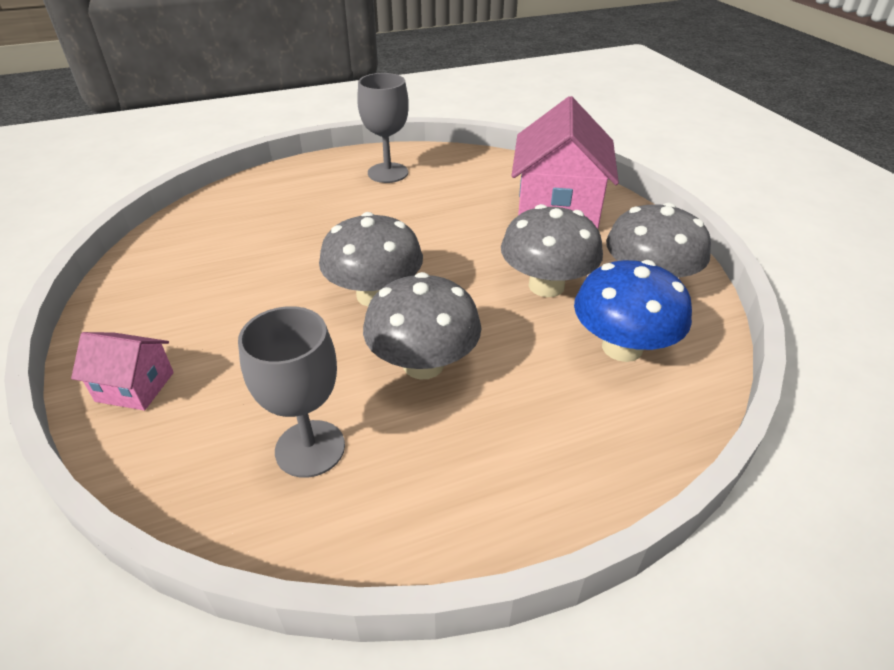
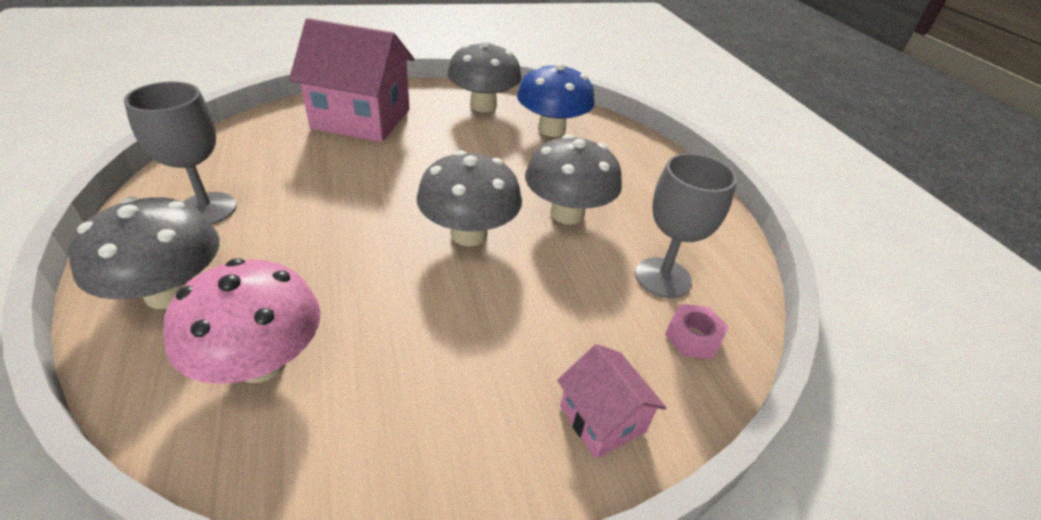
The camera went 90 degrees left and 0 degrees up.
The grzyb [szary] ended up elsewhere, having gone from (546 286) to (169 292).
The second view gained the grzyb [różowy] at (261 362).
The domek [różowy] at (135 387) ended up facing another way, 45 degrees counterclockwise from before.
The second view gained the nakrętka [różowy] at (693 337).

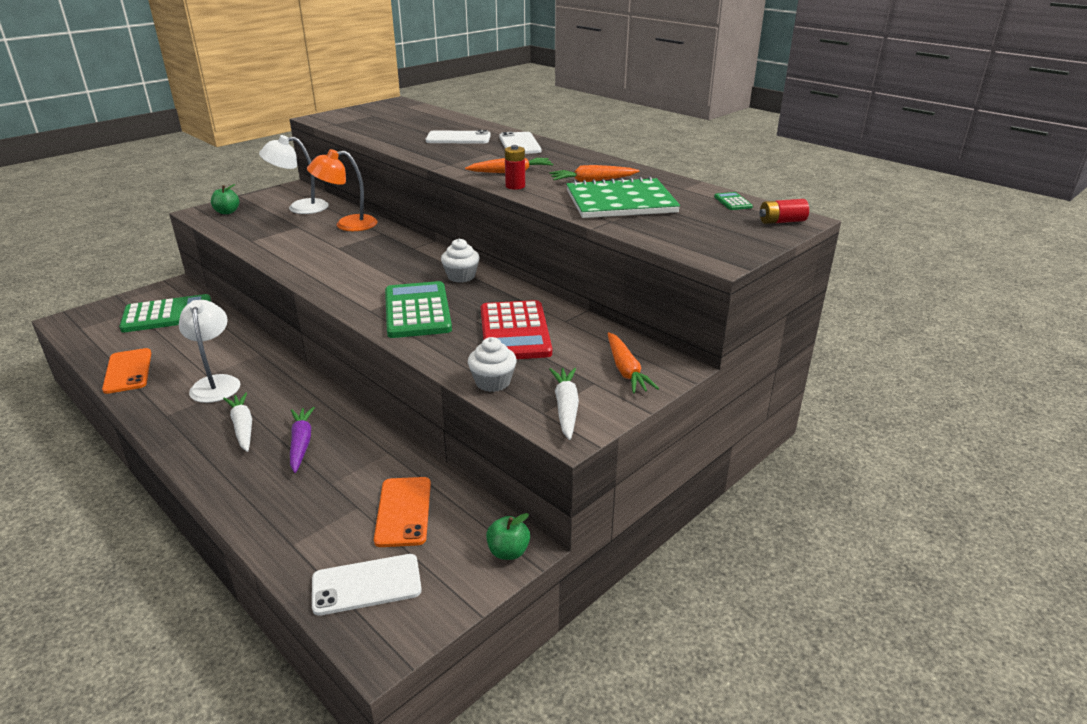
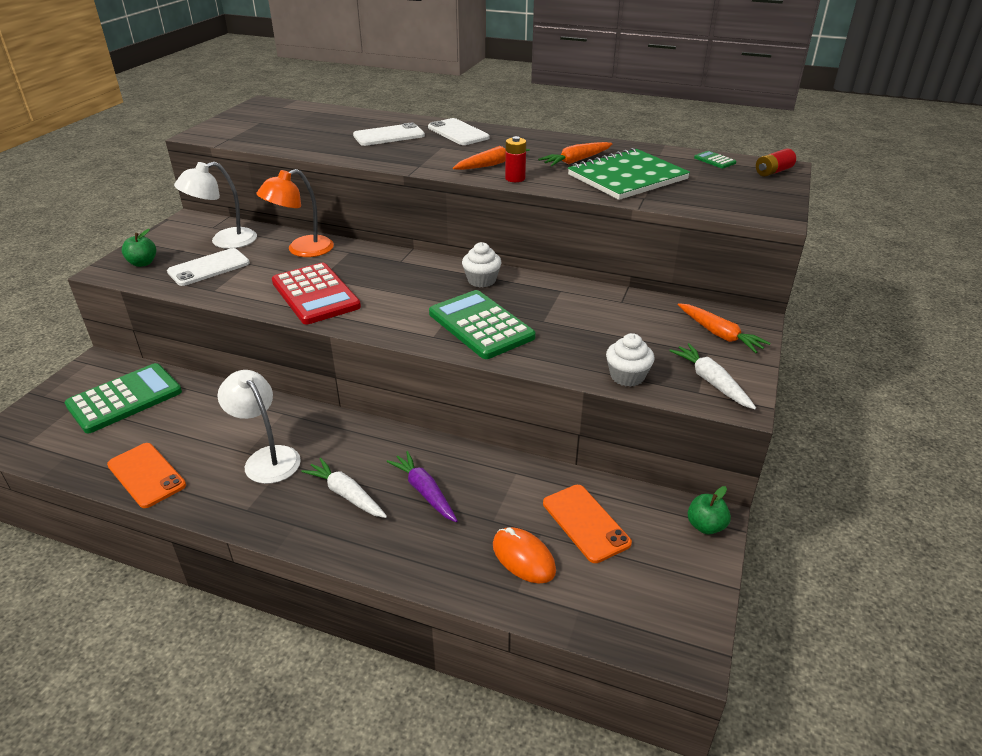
The camera went 25 degrees left and 5 degrees up.
The telefon [biały] ended up elsewhere, having gone from (366 585) to (209 267).
The kalkulator [czerwony] ended up elsewhere, having gone from (514 332) to (315 294).
The second view gained the myszka [pomarańczowy] at (523 557).

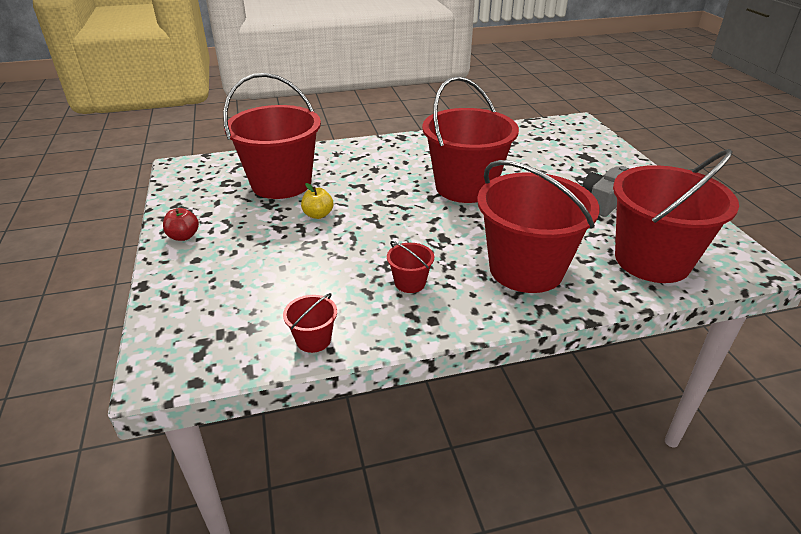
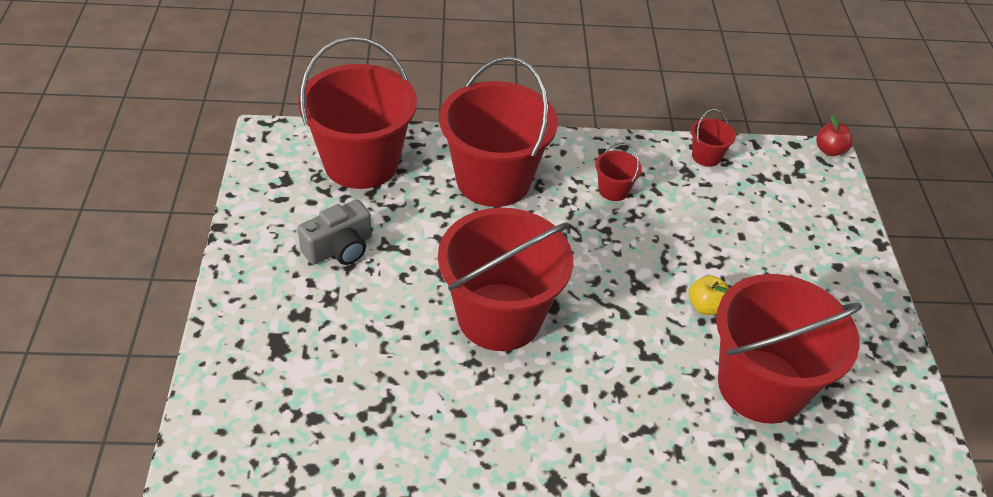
The camera went 170 degrees left and 10 degrees up.
The jabłko [czerwony] ended up elsewhere, having gone from (183 236) to (829 150).

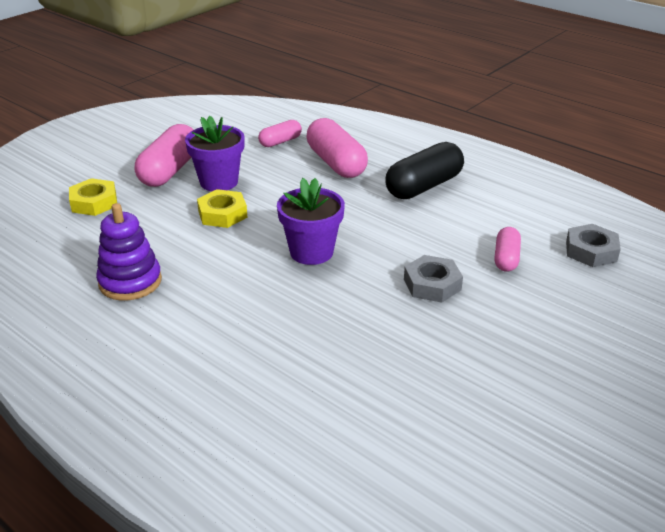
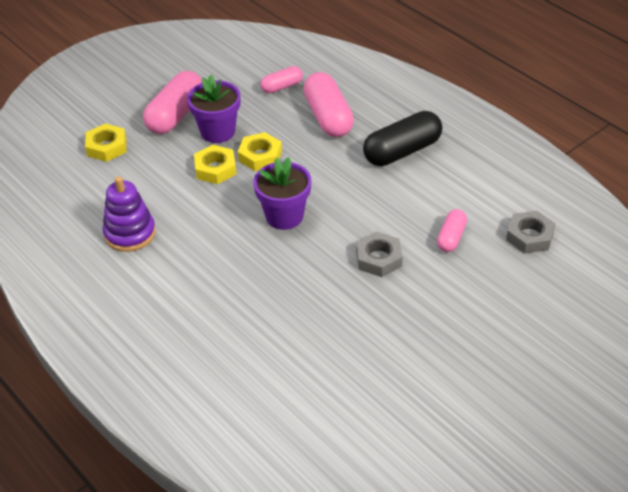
The camera went 10 degrees right and 10 degrees up.
The second view gained the nakrętka [żółty] at (260 156).

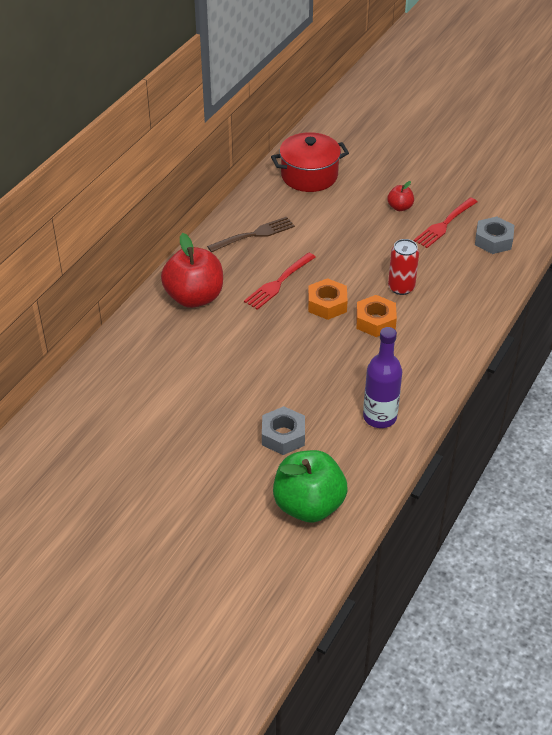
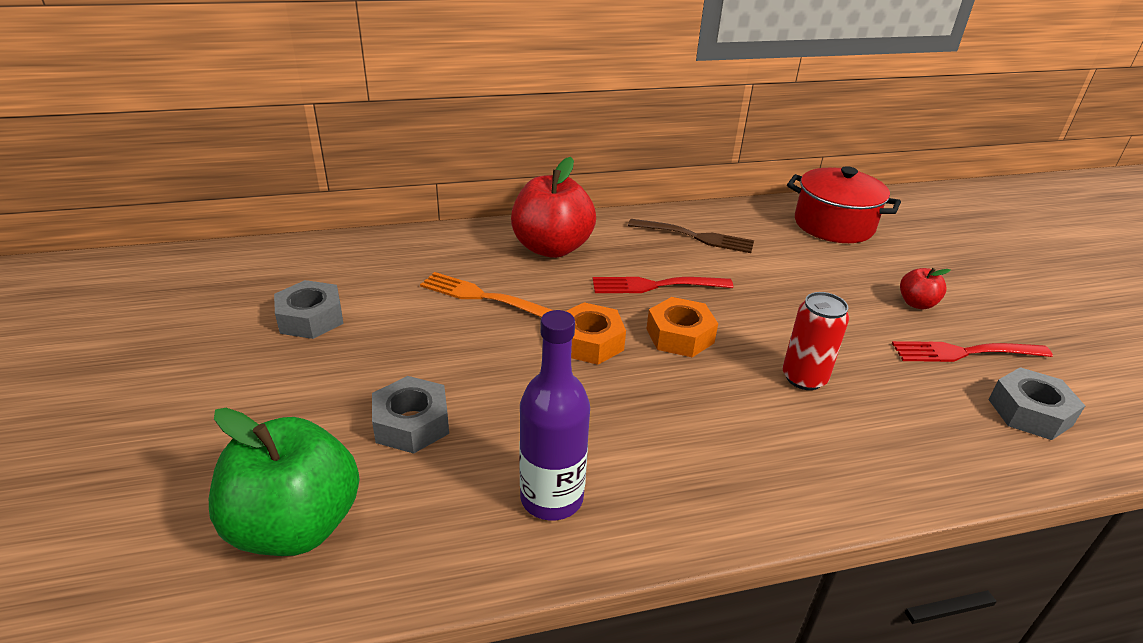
The camera went 45 degrees right and 10 degrees down.
The second view gained the nakrętka [szary] at (311 318).
The second view gained the widelec [pomarańczowy] at (482 296).
The nakrętka [pomarańczowy] ended up elsewhere, having gone from (375 321) to (590 342).

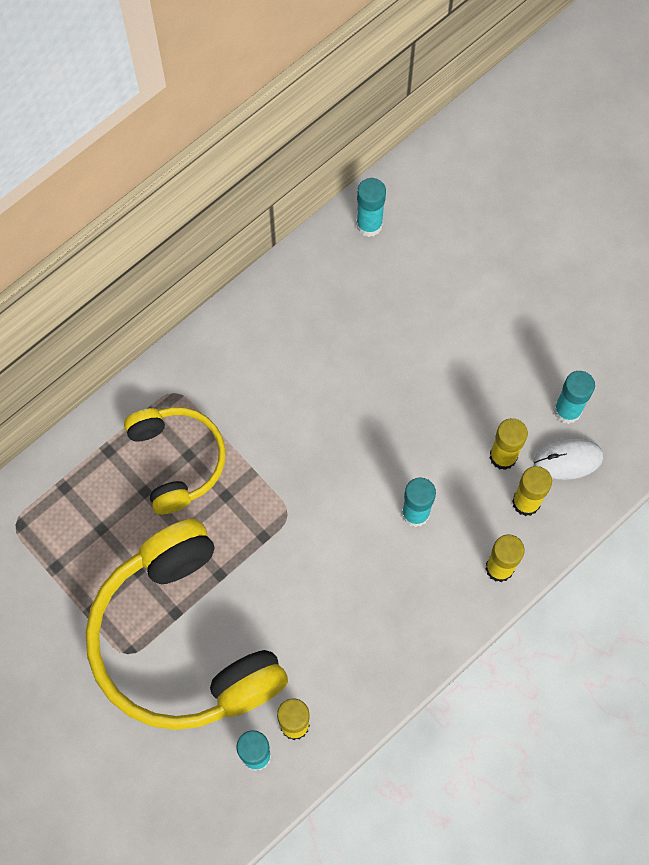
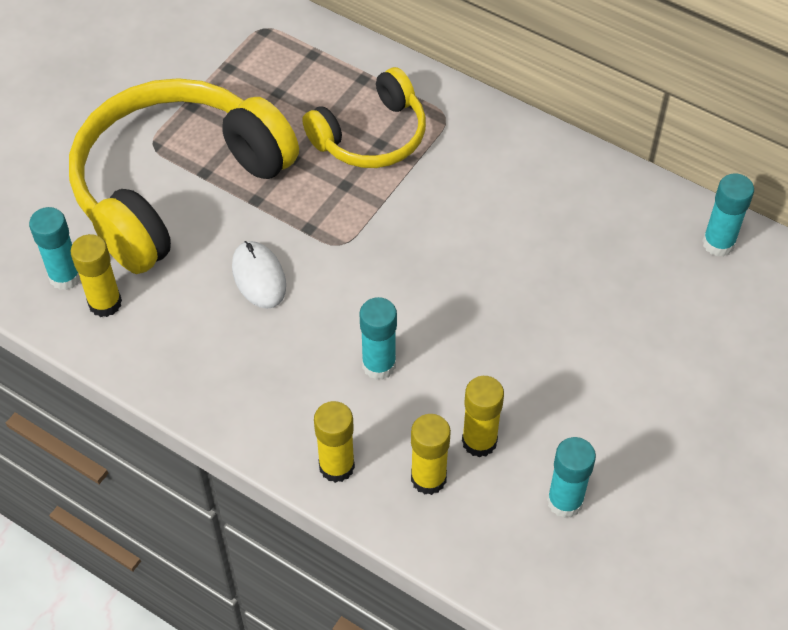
The camera went 75 degrees right and 15 degrees down.
The myszka [biały] ended up elsewhere, having gone from (568 459) to (259 276).

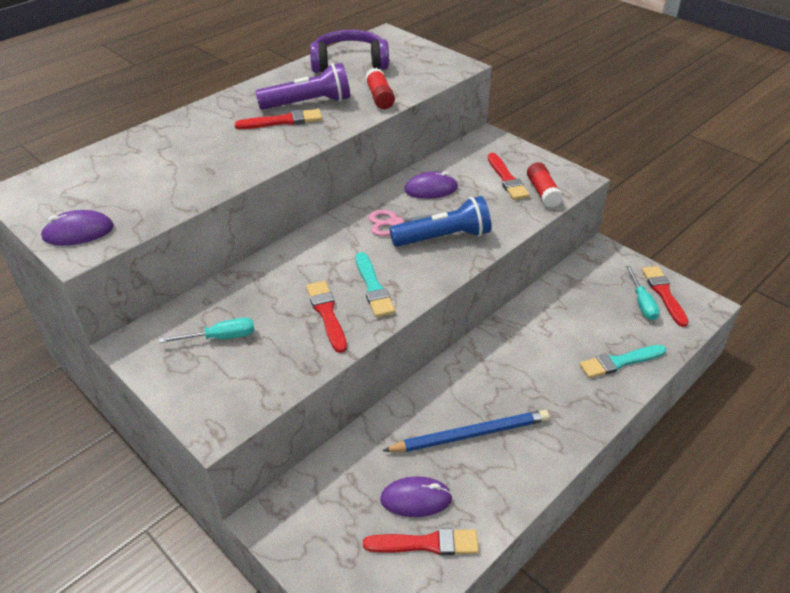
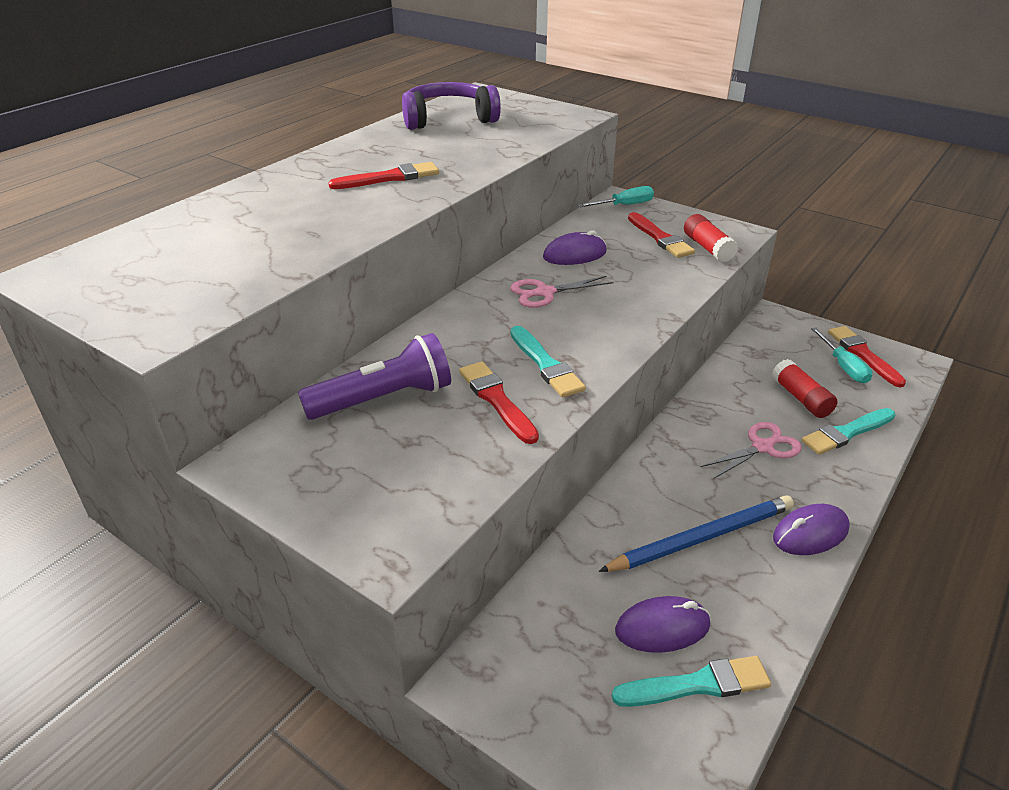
The camera went 10 degrees left and 5 degrees down.
The latarka [fioletowy] ended up elsewhere, having gone from (308 103) to (383 399).
The śrubokręt [turkusowy] ended up elsewhere, having gone from (220 337) to (624 205).
What was the pędzel [czerwony] at (426 544) turned into the pędzel [turkusowy] at (697 684).
The second view gained the nożyczki [różowy] at (763 447).
The klej w sztyfcie [czerwony] ended up elsewhere, having gone from (380 97) to (801 398).
The myszka [fioletowy] ended up elsewhere, having gone from (78 232) to (810 533).
The second view lost the latarka [niebieski] at (443 237).

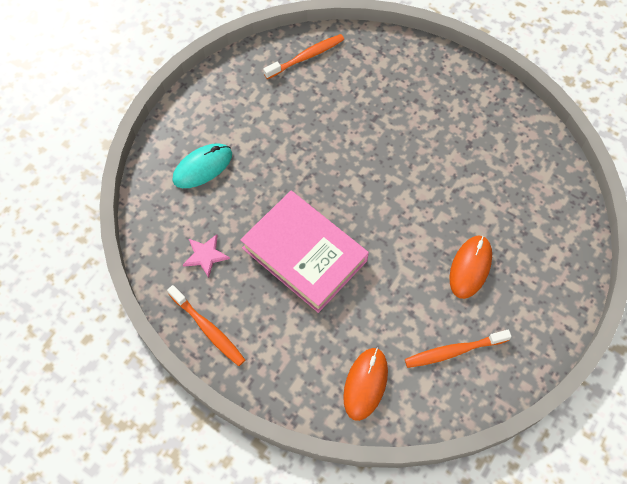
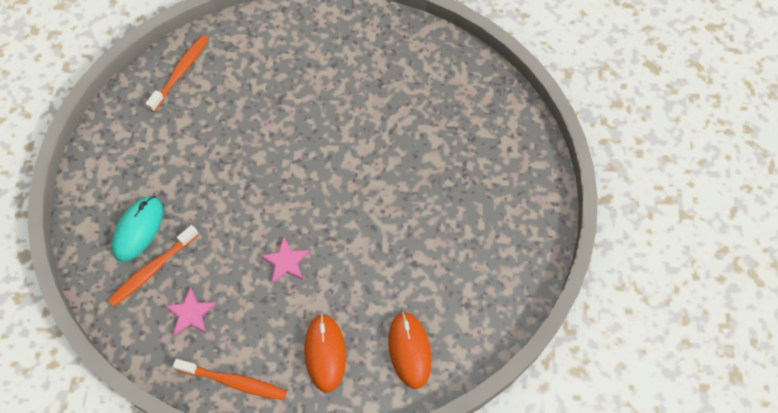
The camera went 30 degrees left and 0 degrees up.
The szczoteczka do zębów [pomarańczowy] ended up elsewhere, having gone from (454 351) to (152 269).
Where the książka [różowy] stood at (304 254), the gwiazda [różowy] came to stand at (286 261).
The myszka [pomarańczowy] ended up elsewhere, having gone from (470 267) to (325 353).

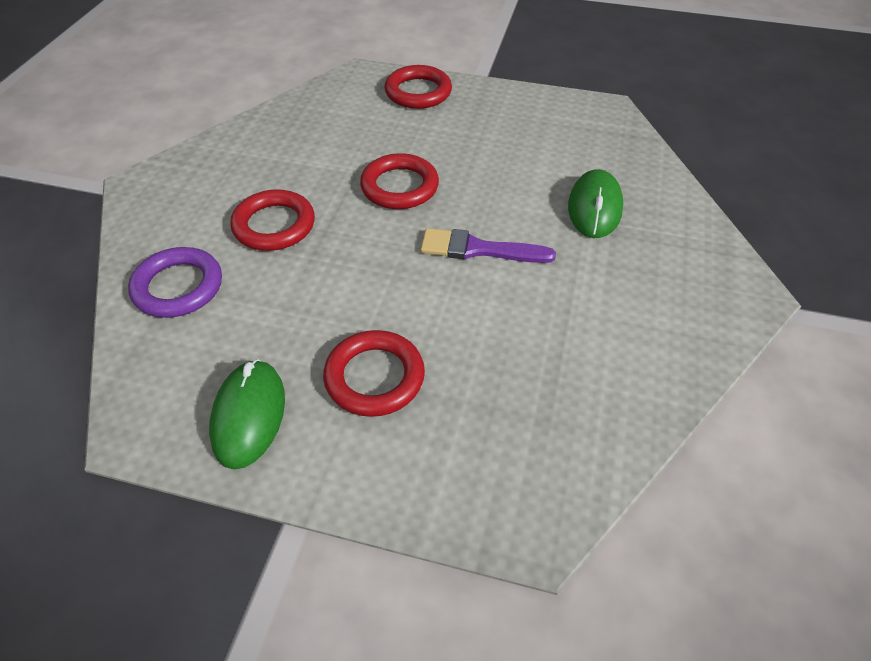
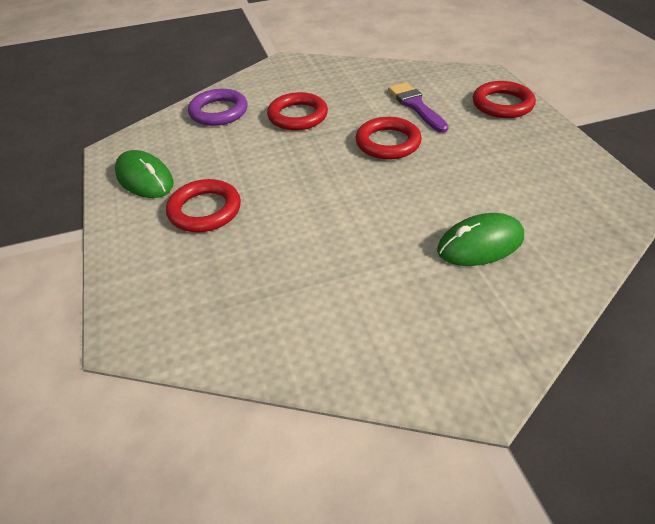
The camera went 60 degrees right and 5 degrees down.
The myszka [zielony] at (249 415) ended up facing another way, 75 degrees clockwise from before.
The pędzel [fioletowy] ended up elsewhere, having gone from (478 249) to (416 106).

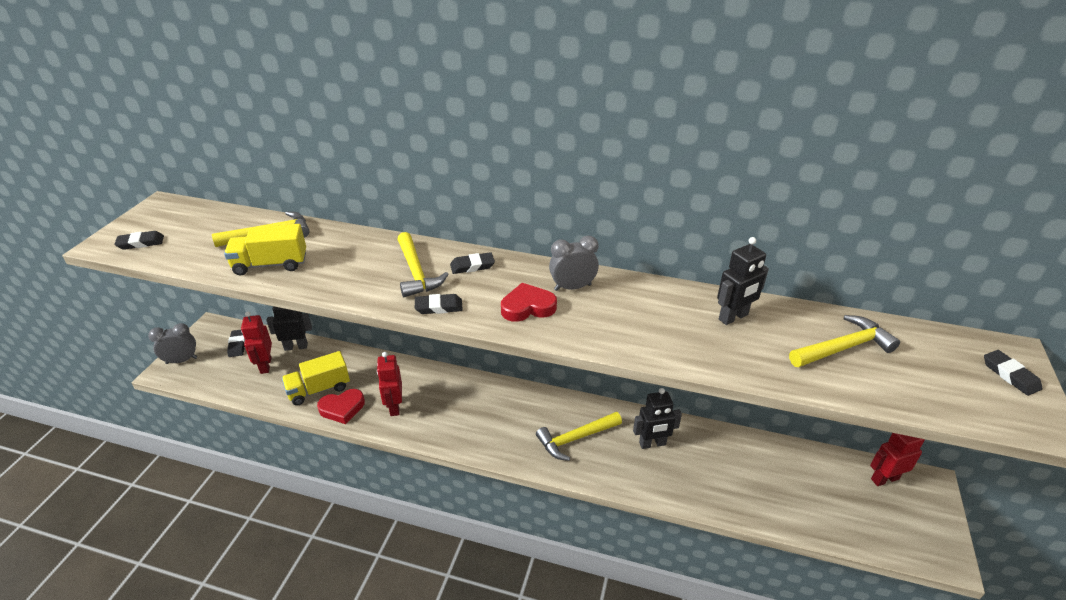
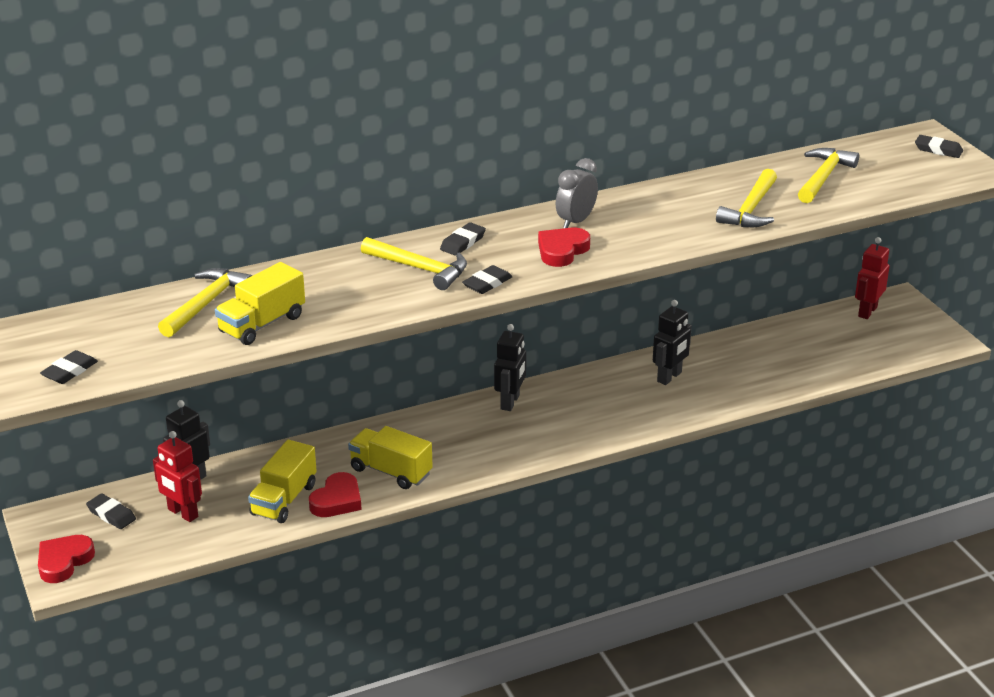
The camera went 40 degrees left and 5 degrees down.
Where the budzik [szary] stood at (181 360), the serce [czerwony] came to stand at (64 561).
Where the robot [czerwony] stood at (394 407), the ciężarówka [żółty] came to stand at (391 471).
The robot [czarny] ended up elsewhere, having gone from (733 317) to (510 402).
The młotek [żółty] ended up elsewhere, having gone from (576 438) to (751 209).

